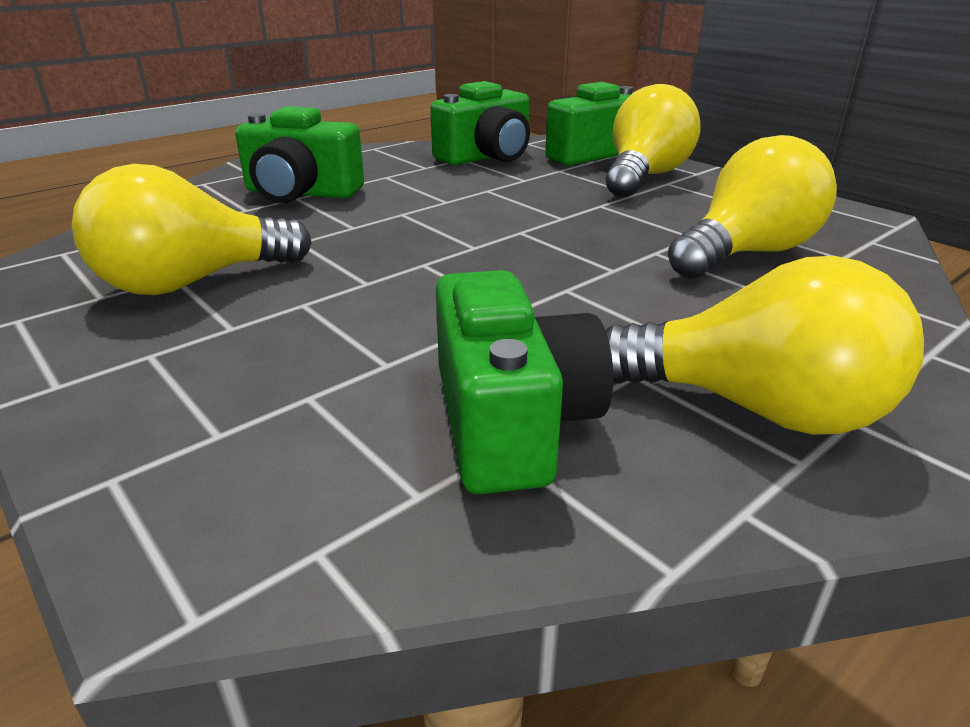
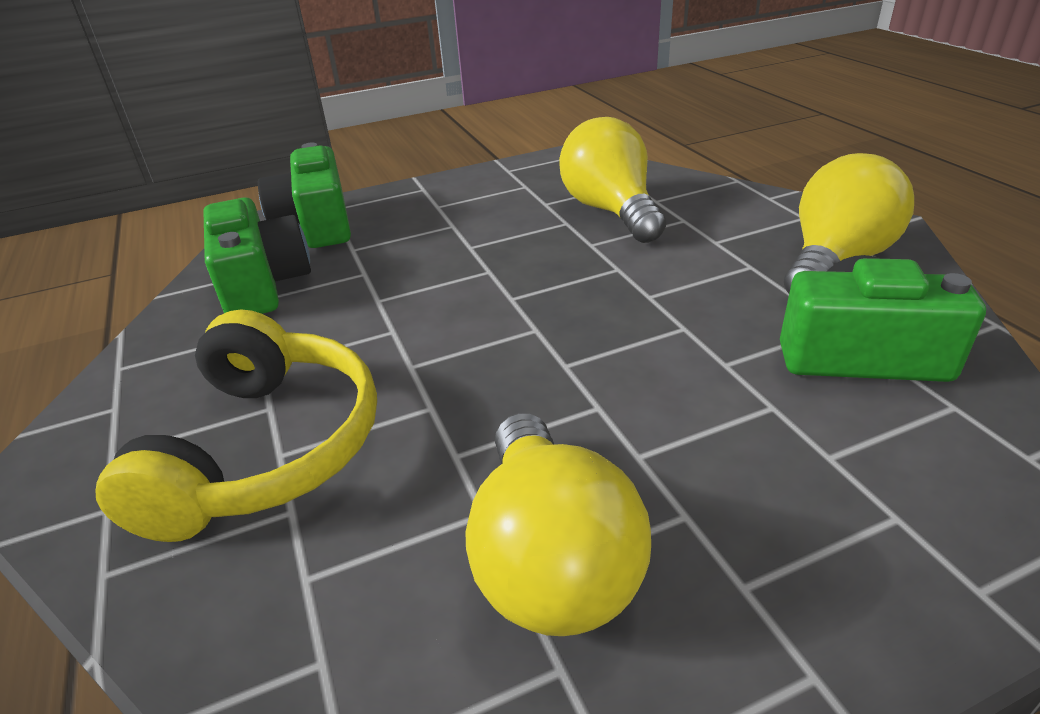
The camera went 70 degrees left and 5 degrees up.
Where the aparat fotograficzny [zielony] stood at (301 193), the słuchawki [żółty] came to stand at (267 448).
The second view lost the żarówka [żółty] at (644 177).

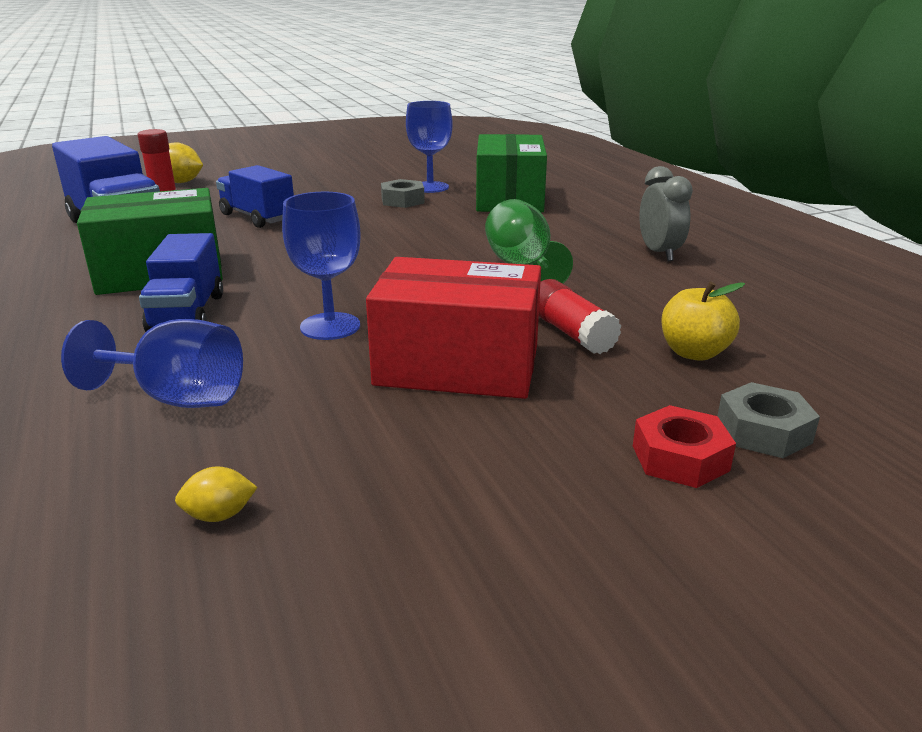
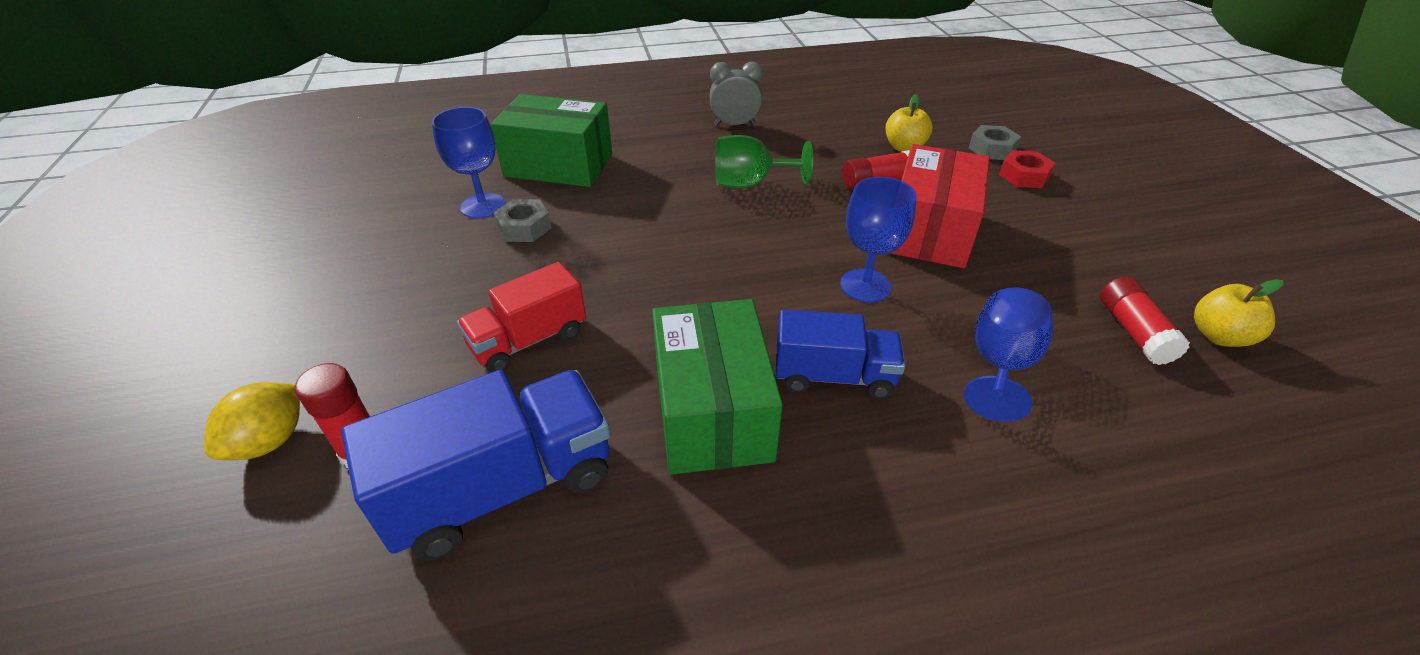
The camera went 80 degrees left and 15 degrees up.
What was the ciężarówka [niebieski] at (257 217) turned into the ciężarówka [czerwony] at (529 340).
Where the cytryna [żółty] stood at (219 515), the klej w sztyfcie [czerwony] came to stand at (1134 332).
The second view gained the jabłko [żółty] at (1219 336).

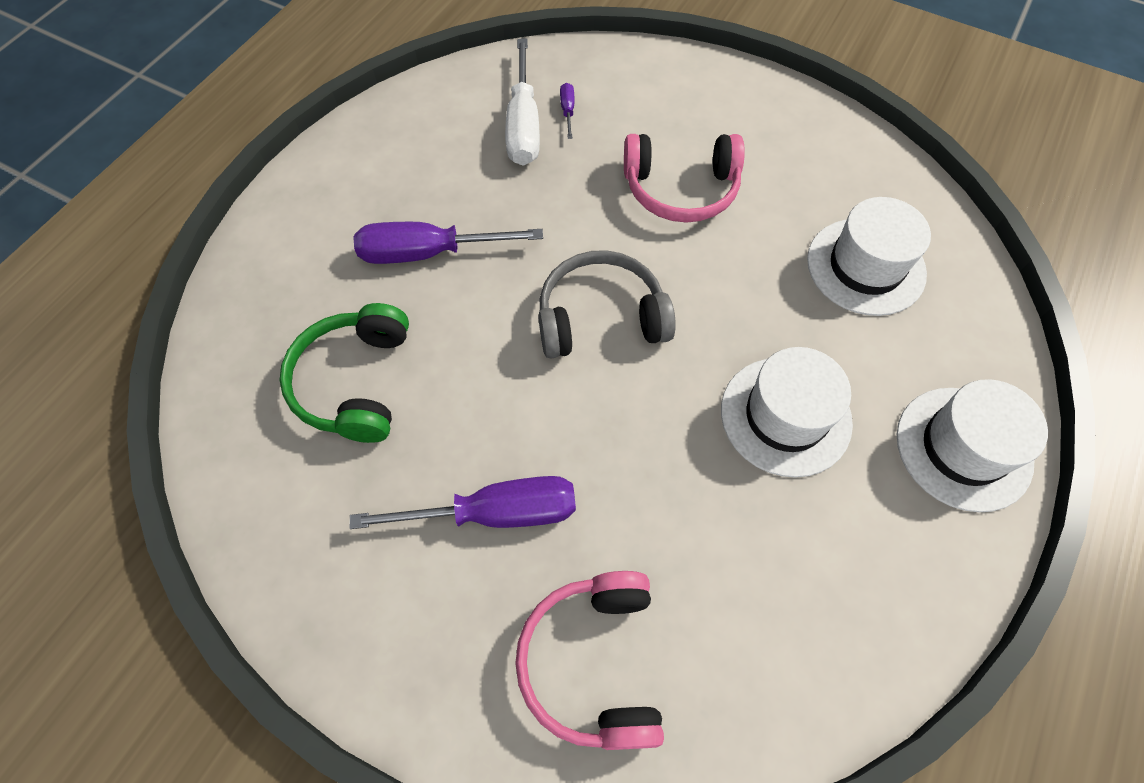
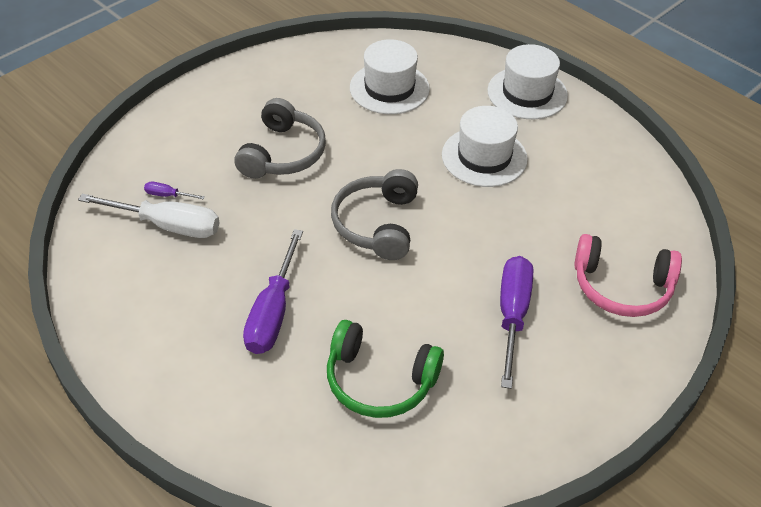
The camera went 75 degrees left and 15 degrees down.
What was the słuchawki [różowy] at (681 189) turned into the słuchawki [szary] at (282 153).

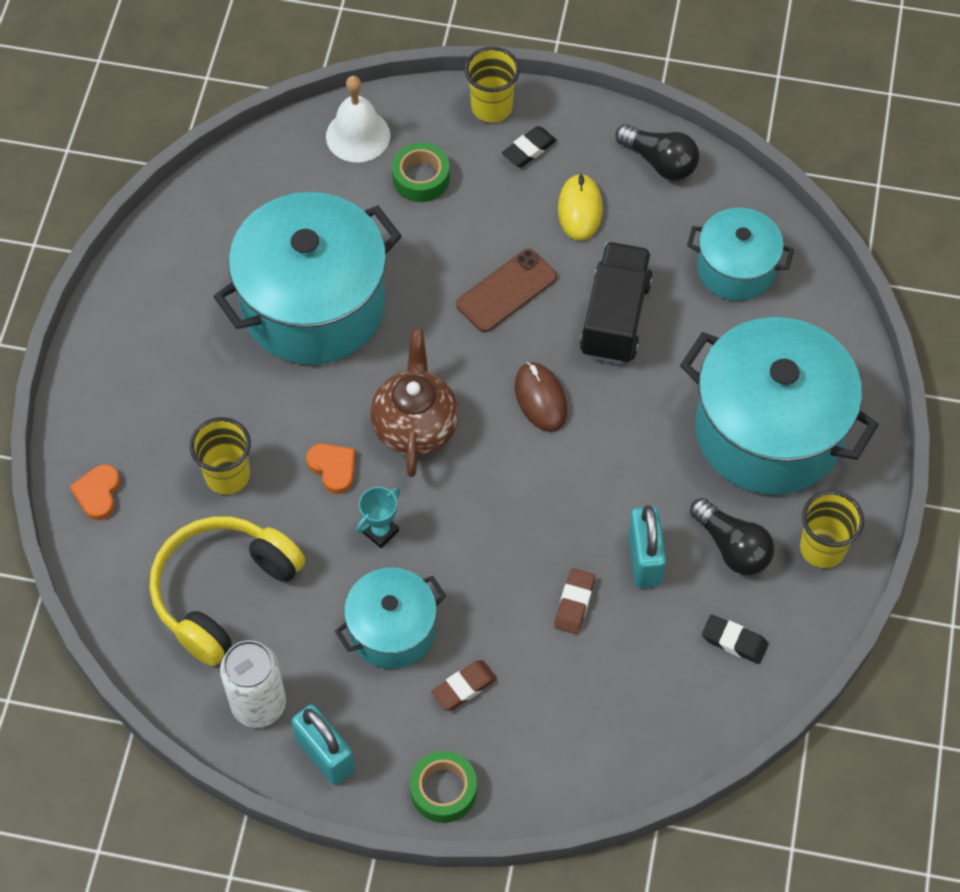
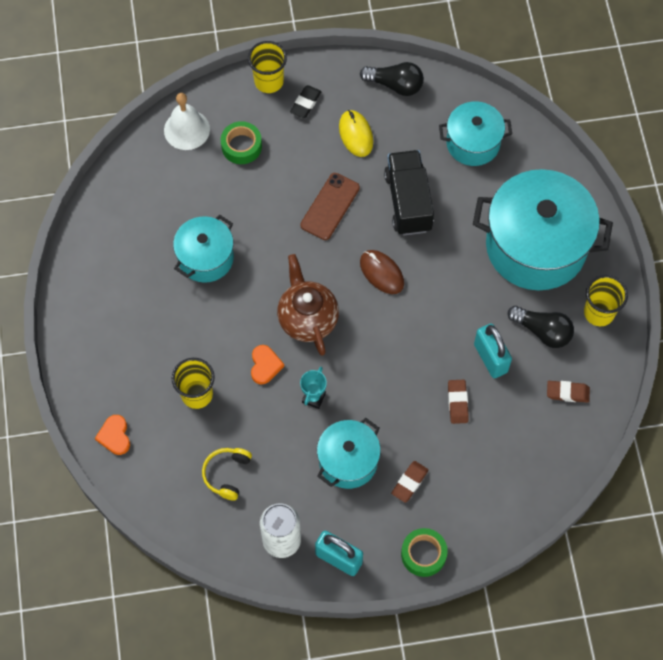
The camera went 20 degrees left and 5 degrees up.
The size of the garnek [turkusowy] at (313 305) changed by a factor of 0.55.
The size of the słuchawki [żółty] at (223 592) changed by a factor of 0.50.
The serce [pomarańczowy] at (333 468) ended up facing another way, 60 degrees clockwise from before.
What was the gumka do mazania [czarny] at (734 641) turned into the gumka do mazania [brązowy] at (567 393).

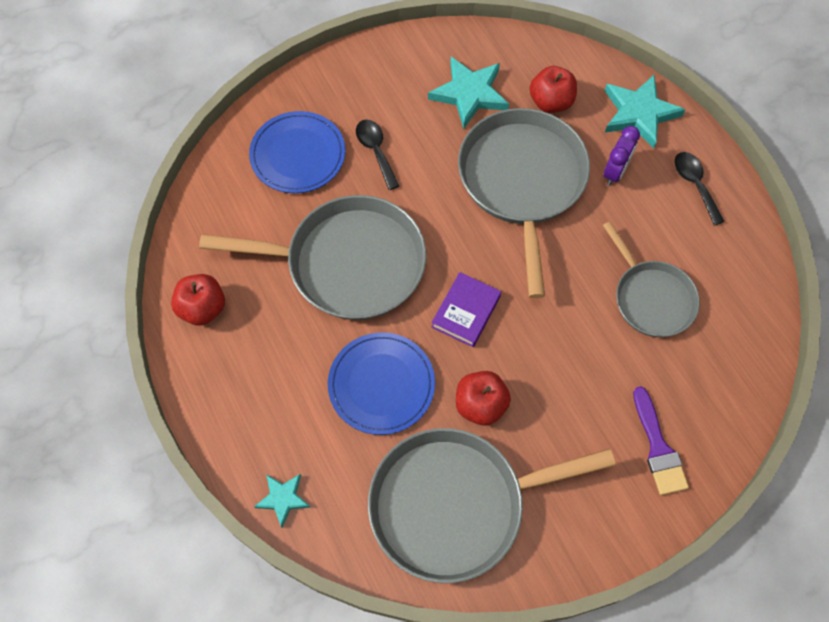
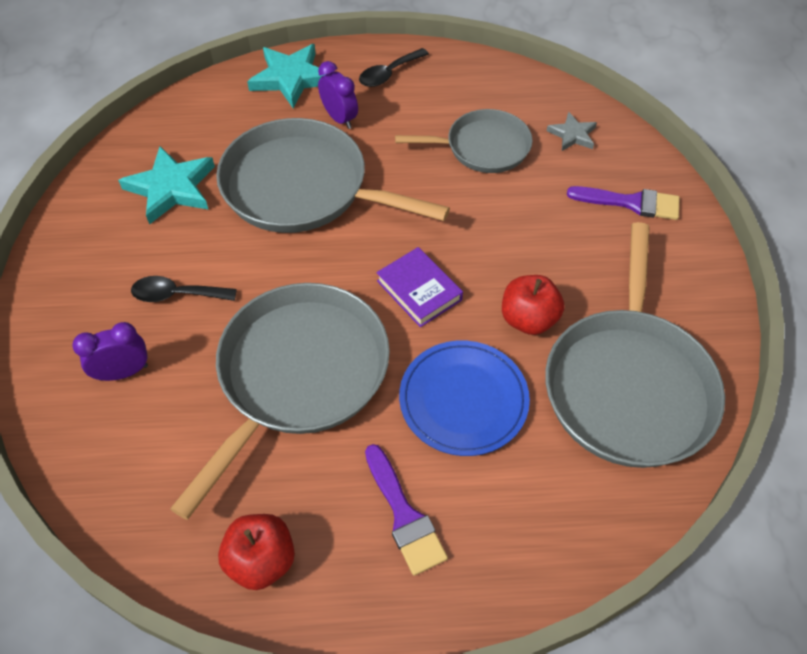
The camera went 65 degrees left and 10 degrees down.
Where the talerz [niebieski] stood at (298 155), the budzik [fioletowy] came to stand at (123 372).
The łyżka [czarny] at (694 185) ended up facing another way, 45 degrees counterclockwise from before.
The second view gained the pędzel [fioletowy] at (404 515).
The second view gained the gwiazda [szary] at (572 135).
The second view lost the gwiazda [turkusowy] at (283 498).
The second view lost the jabłko [czerwony] at (551 102).

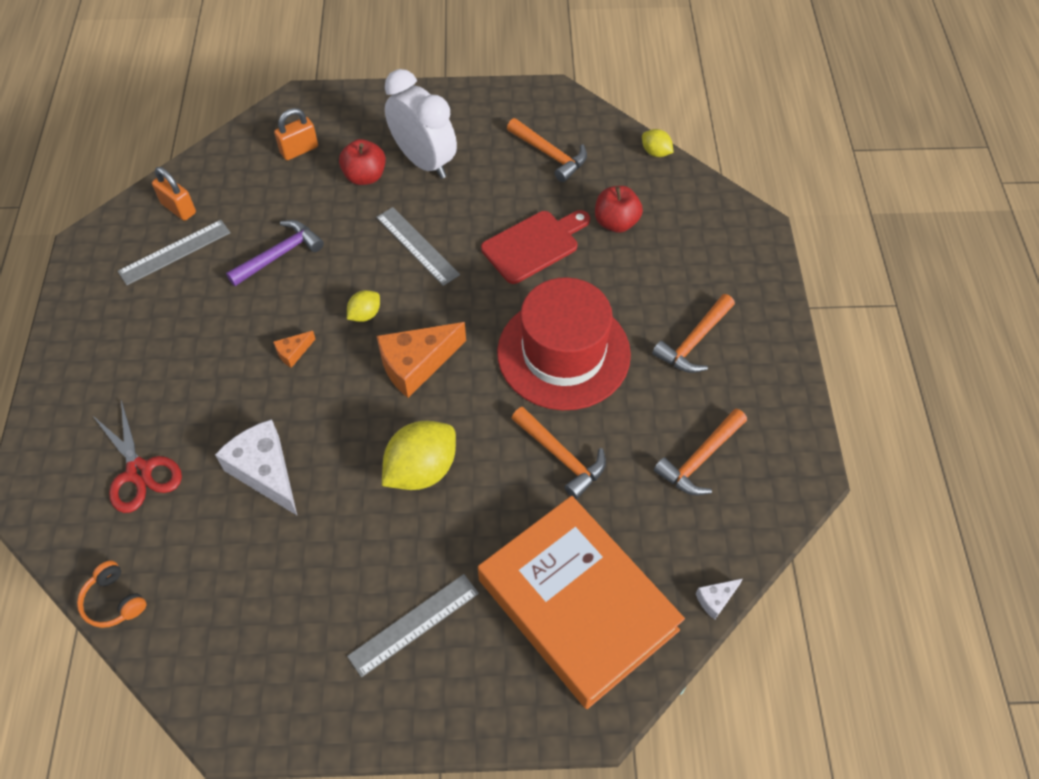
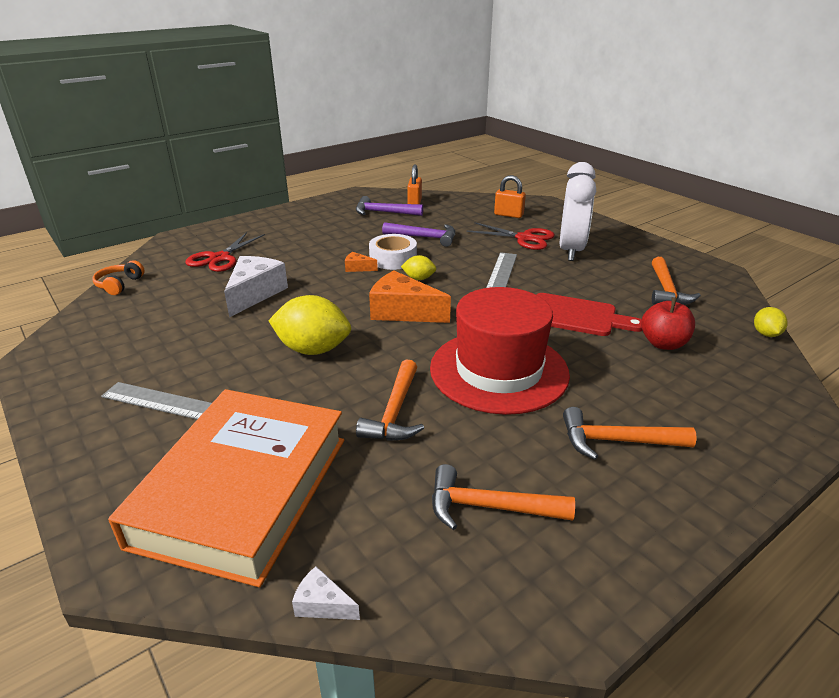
The camera went 55 degrees right and 25 degrees down.
Where the linijka [szary] stood at (175 252), the młotek [fioletowy] came to stand at (384 212).
The second view gained the taśma klejąca [biały] at (393 259).
Where the jabłko [czerwony] stood at (365 176), the nożyczki [czerwony] came to stand at (524 238).

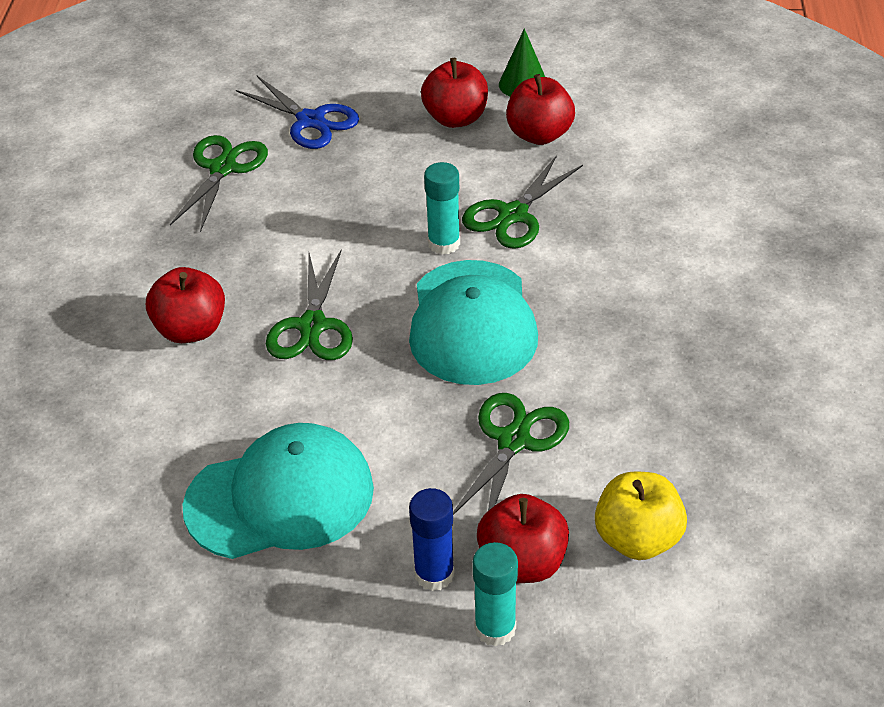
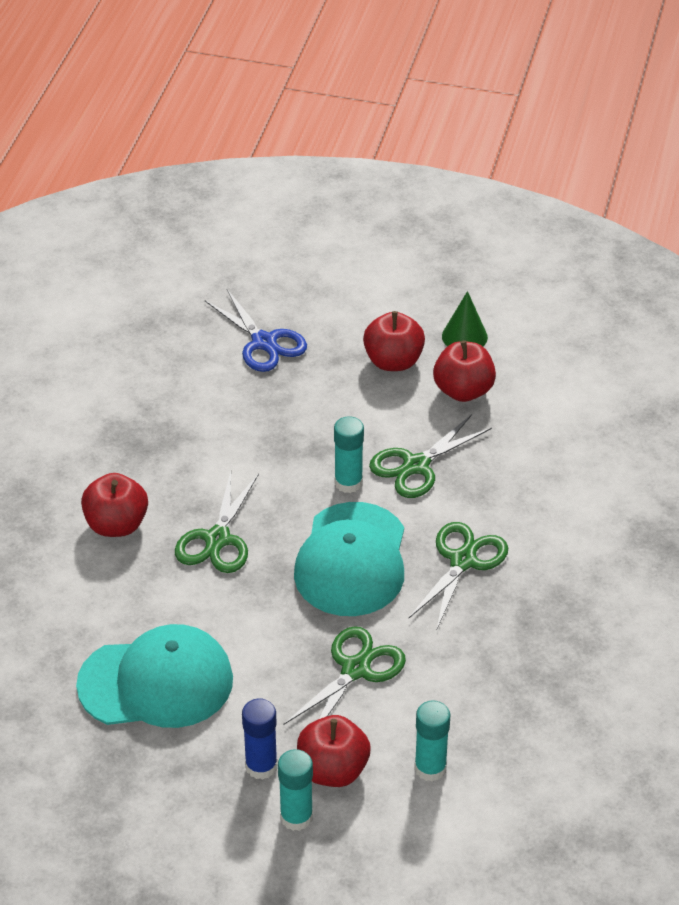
The camera went 10 degrees right and 0 degrees up.
The nożyczki [zielony] ended up elsewhere, having gone from (222 168) to (462 561).
Where the jabłko [żółty] stood at (637 539), the klej w sztyfcie [turkusowy] came to stand at (430 768).

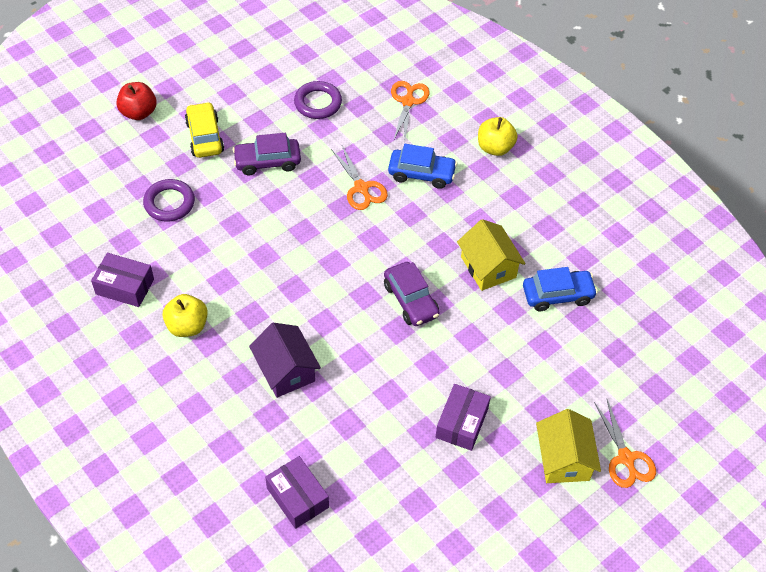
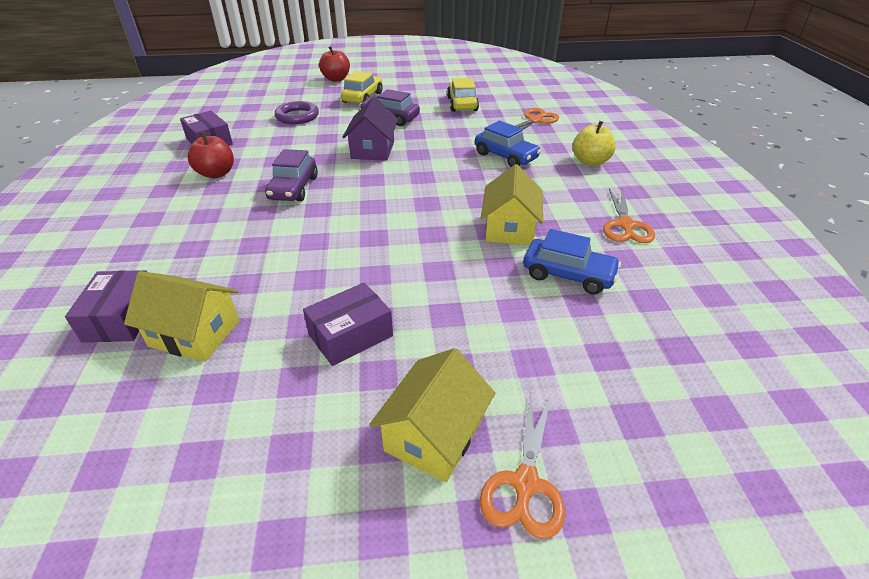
The camera went 35 degrees right and 15 degrees down.
The second view gained the domek [żółty] at (194 334).
What was the jabłko [żółty] at (187 326) turned into the jabłko [czerwony] at (216 173).
The samochód [fioletowy] ended up elsewhere, having gone from (411 300) to (293 188).
The domek [fioletowy] ended up elsewhere, having gone from (285 370) to (372 150).
Where the pierścień [fioletowy] stood at (318 103), the samochód [żółty] came to stand at (462 104).
The nożyczki [pomarańczowy] ended up elsewhere, having gone from (361 188) to (625 225).

